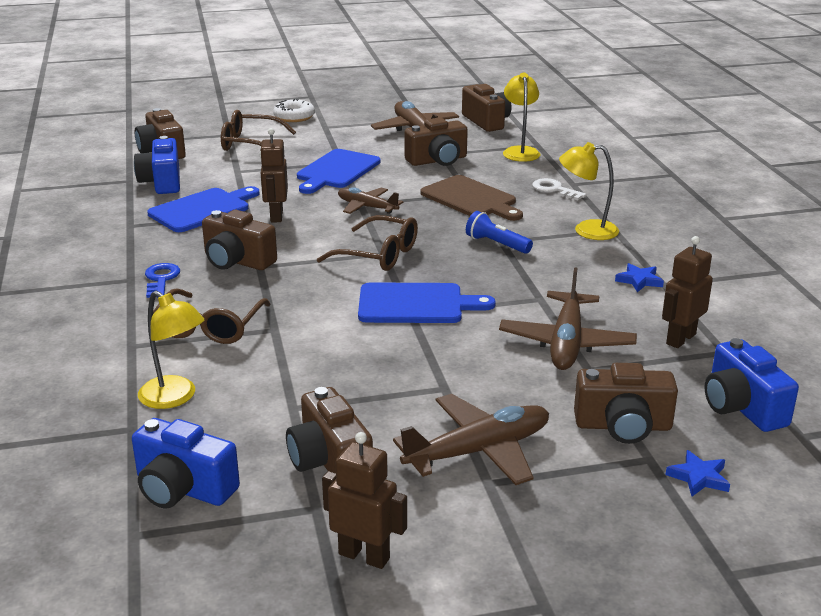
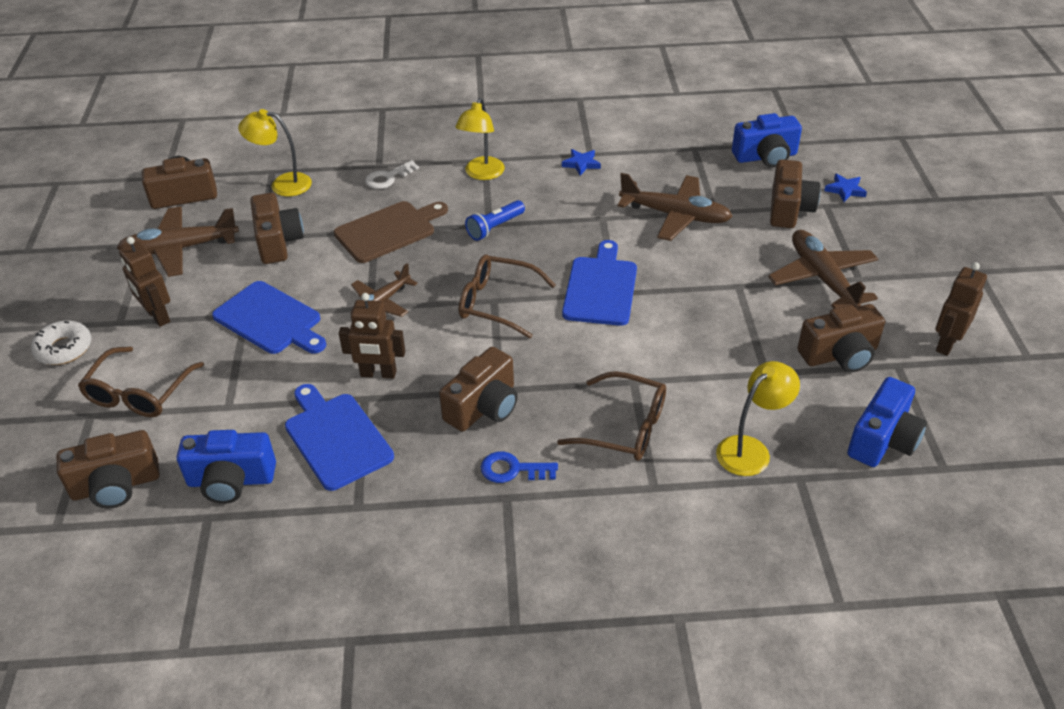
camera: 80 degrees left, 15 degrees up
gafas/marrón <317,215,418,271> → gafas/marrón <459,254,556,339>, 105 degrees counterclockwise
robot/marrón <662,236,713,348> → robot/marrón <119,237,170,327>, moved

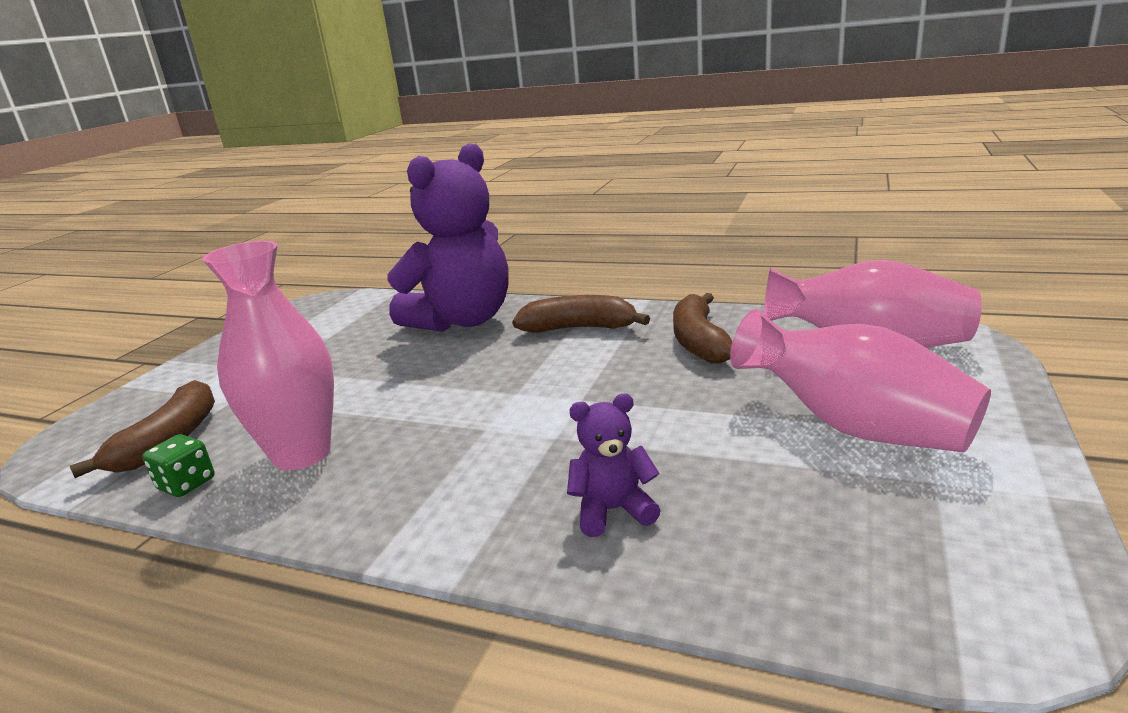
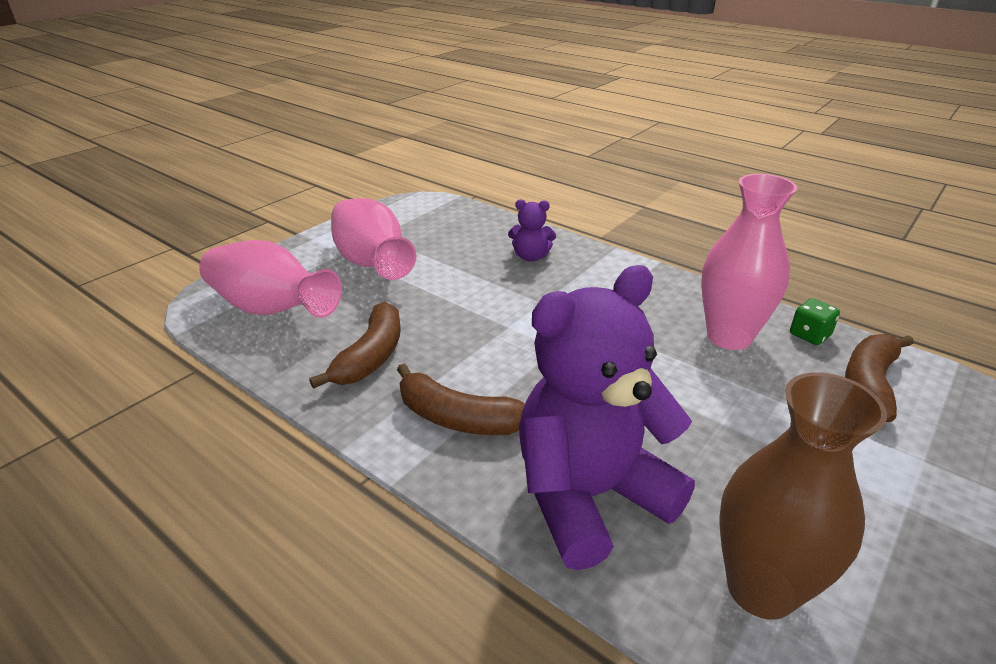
camera: 165 degrees left, 10 degrees up
- → florero/marrón <719,372,887,620>

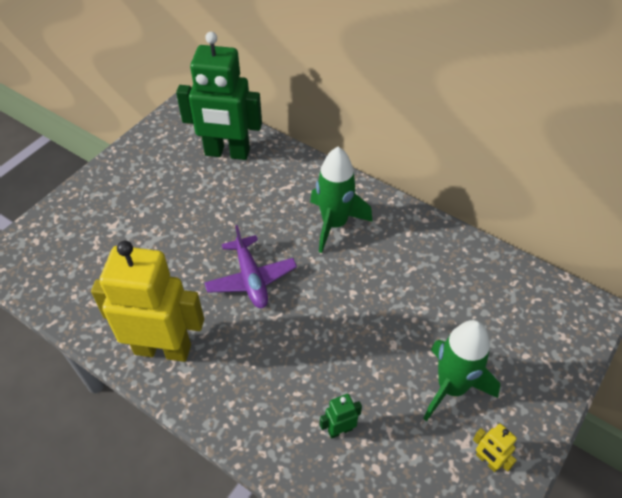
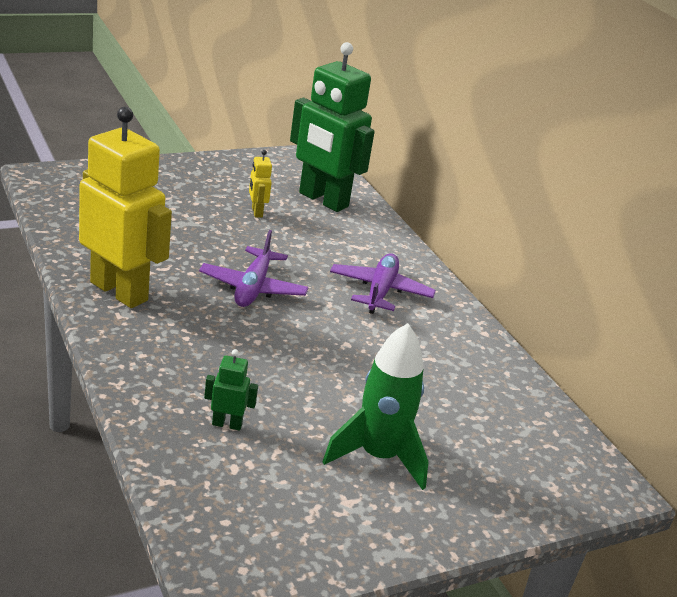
camera: 25 degrees right, 20 degrees down
cohete/verde <310,147,373,253> → avión/morado <330,253,436,314>
robot/amarillo <473,424,517,472> → robot/amarillo <249,150,272,218>, moved

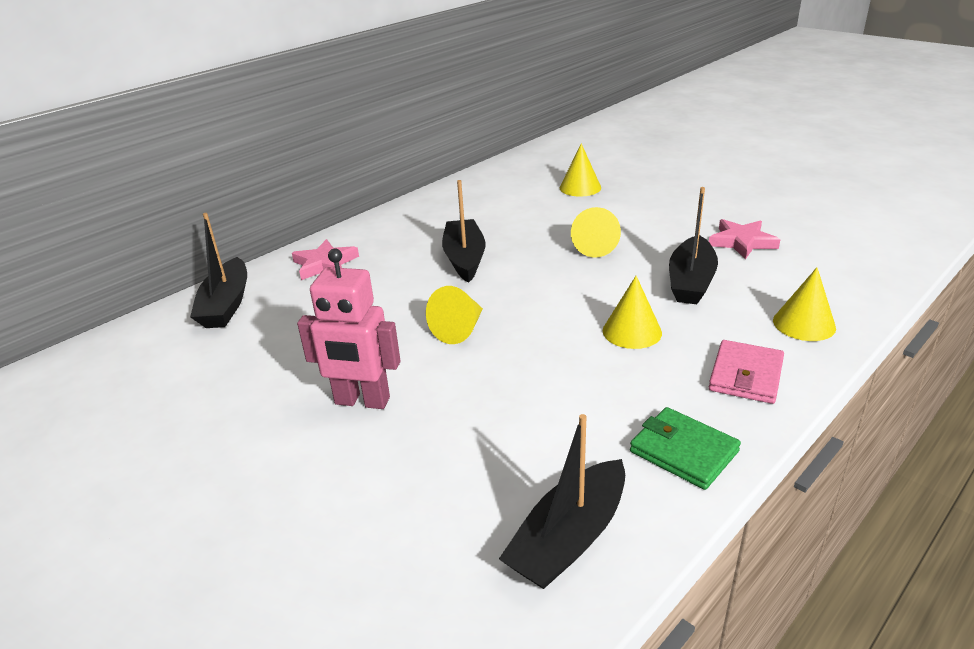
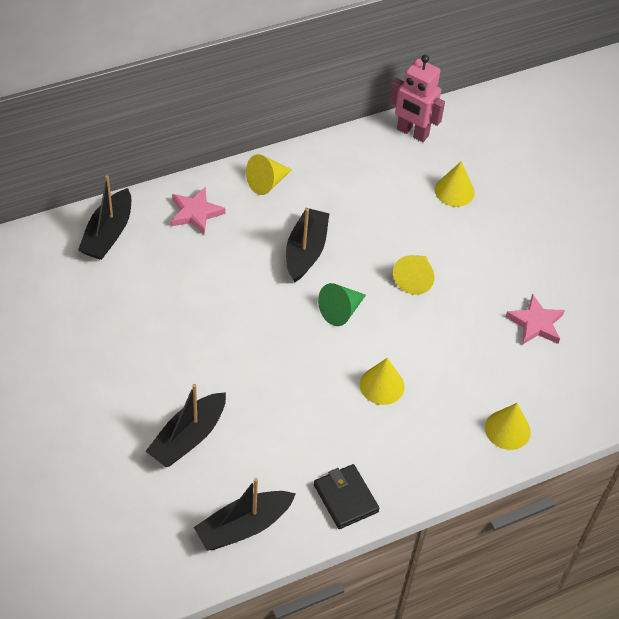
camera: 15 degrees right, 20 degrees up
robot/rosa <297,249,401,409> → robot/rosa <389,55,445,142>, moved
cono/amarillo <426,286,483,344> → cono/amarillo <246,154,292,195>, moved
cartera/verde <630,407,741,490> → cartera/negro <314,464,380,529>
barco/negro <669,187,718,304> → barco/negro <146,384,226,467>, moved
cartera/rosa <709,340,784,404> → -
- → cono/verde <318,283,366,326>

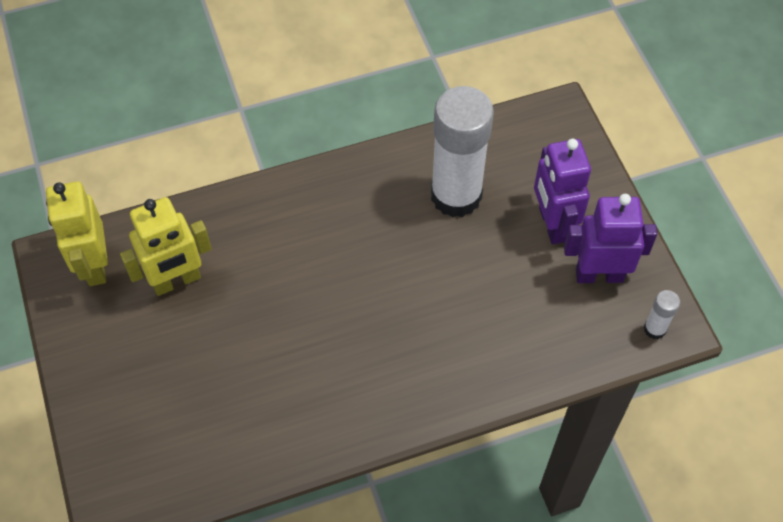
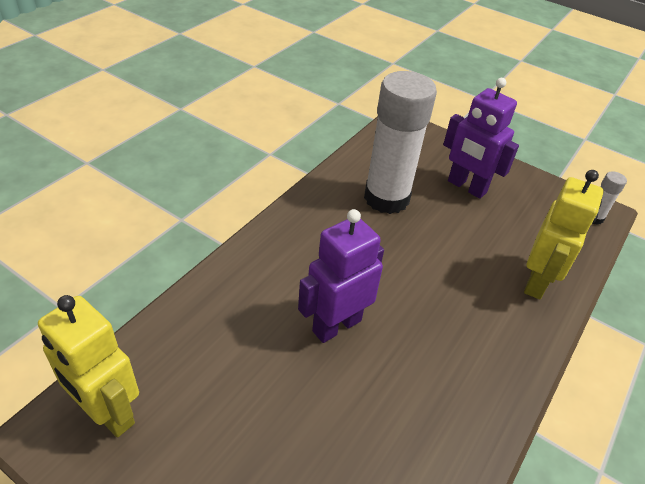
camera: 40 degrees left, 15 degrees down
robot/amarillo <120,197,212,296> → robot/amarillo <524,170,604,299>, moved
robot/morado <564,194,657,283> → robot/morado <298,209,384,343>, moved

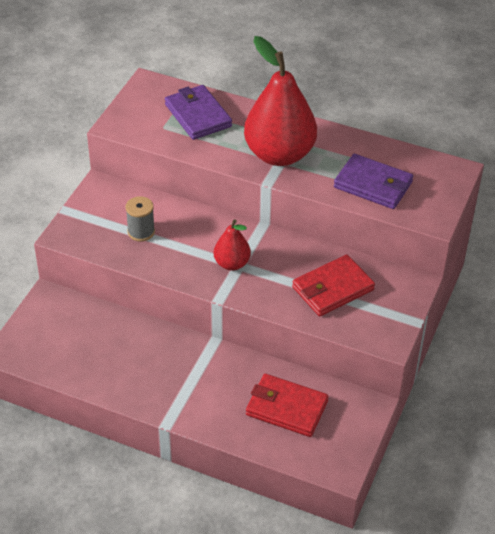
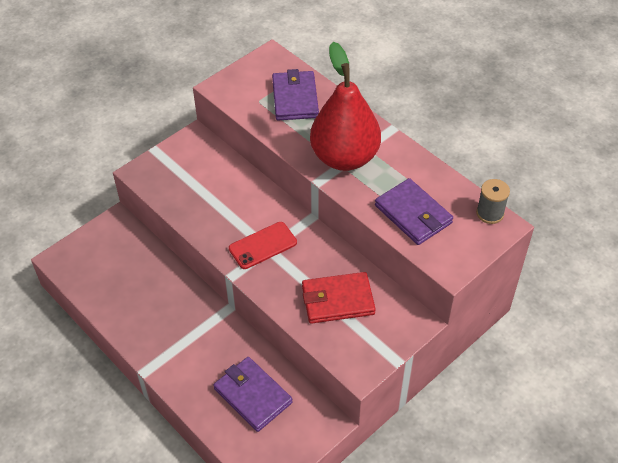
camera: 25 degrees right, 5 degrees up
carrete/gris <125,196,155,242> → carrete/gris <476,179,510,224>, moved
pera/rojo <214,219,251,271> → móvil/rojo <229,222,297,269>
cartera/rojo <246,374,329,437> → cartera/morado <213,357,293,432>

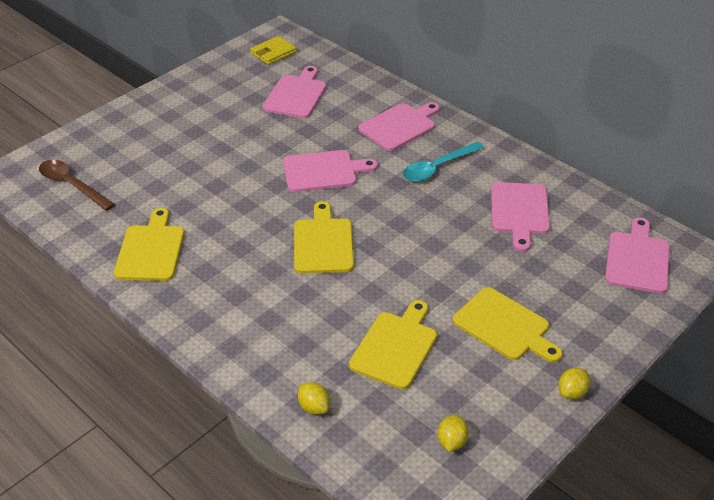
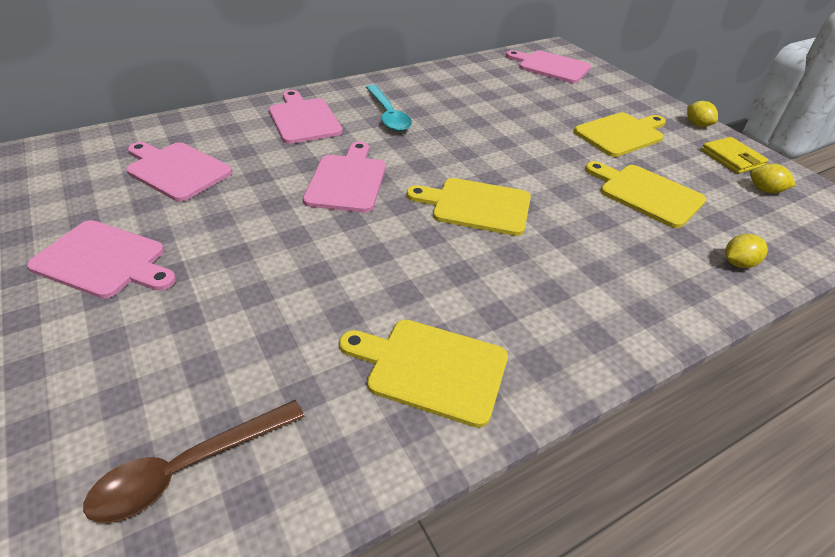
camera: 75 degrees left, 0 degrees up
cartera/amarillo <250,36,296,65> → cartera/amarillo <701,137,768,174>, moved
tabla de cortar/rosa <491,182,550,252> → tabla de cortar/rosa <27,220,176,299>, moved

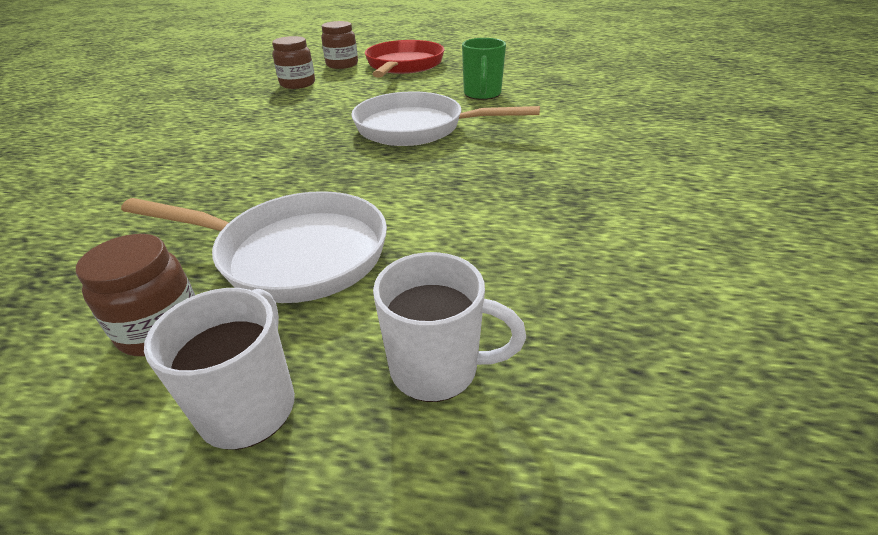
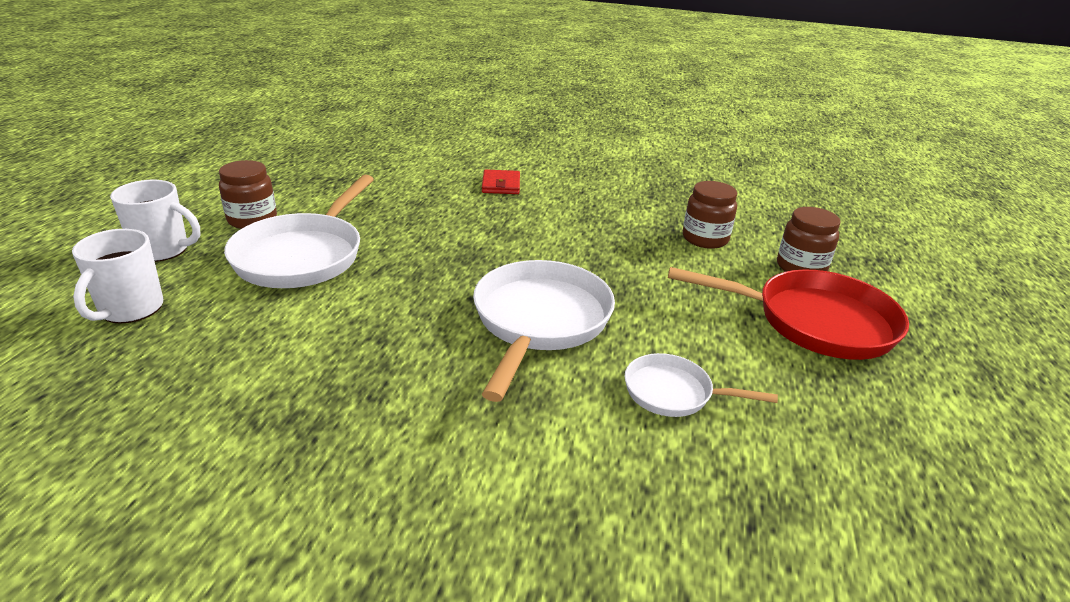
camera: 90 degrees right, 5 degrees down
taza/verde <462,38,506,100> → sartén/blanco <625,353,778,417>
- → cartera/rojo <482,169,520,194>

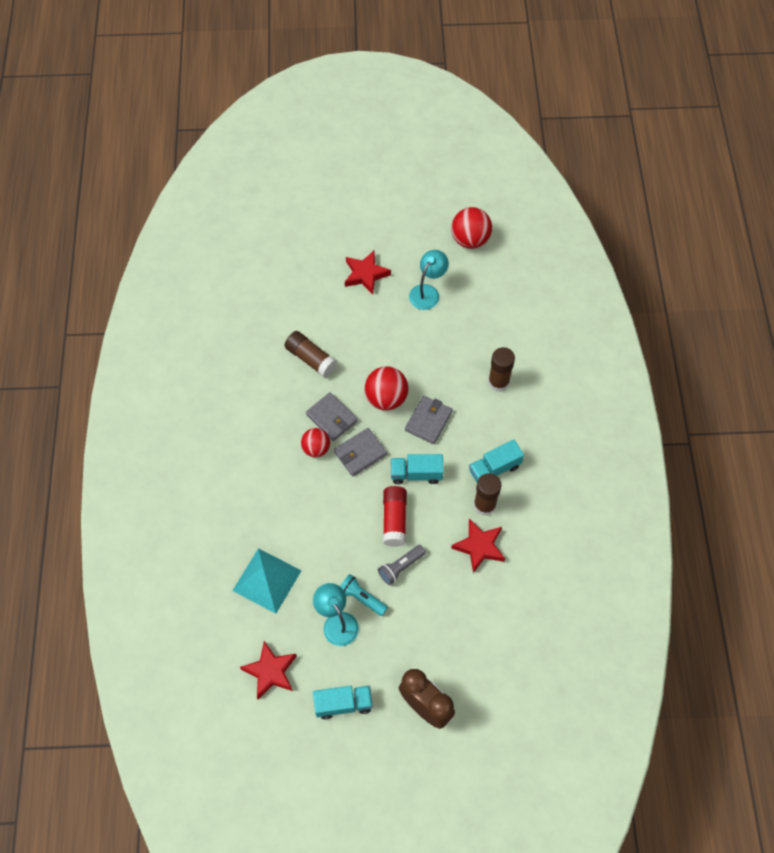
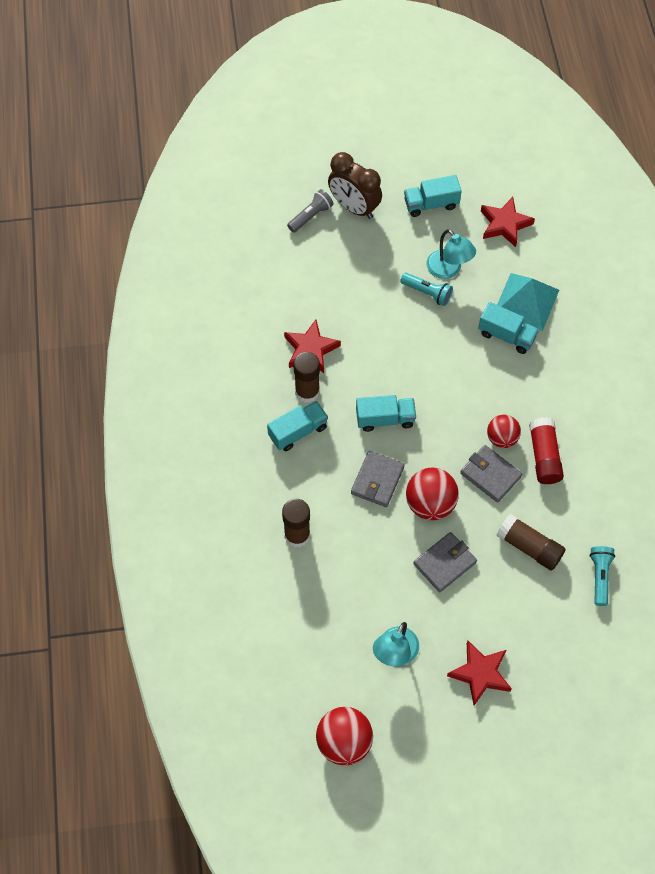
camera: 175 degrees right, 0 degrees up
cartera/gris <334,428,387,476> → cartera/gris <413,532,477,592>, moved
lámpara de mano/gris <378,545,426,585> → lámpara de mano/gris <287,189,334,233>, moved
barra de pegamento/rojo <383,486,407,547> → barra de pegamento/rojo <529,417,564,484>, moved
- → camión/turquesa <478,302,539,354>
- → lámpara de mano/turquesa <590,546,615,606>

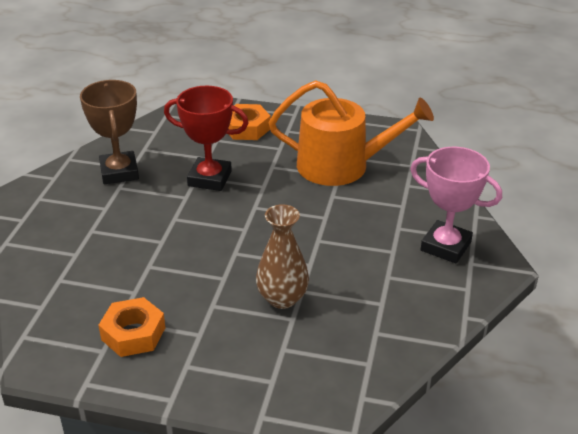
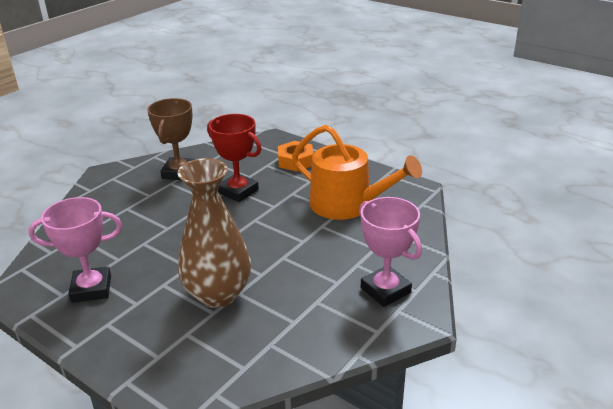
camera: 25 degrees right, 5 degrees down
tuerca/naranja <99,297,165,357> → trofeo/rosa <28,197,122,303>
florero/marrón <256,204,309,309> → florero/marrón <177,158,251,308>, x1.55

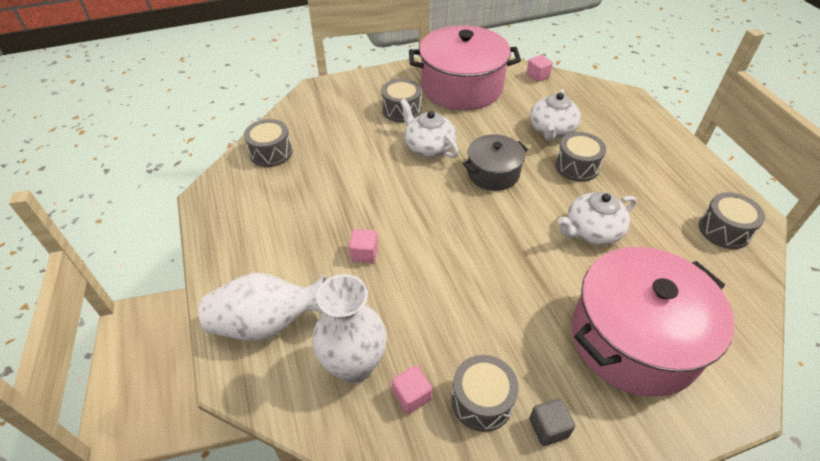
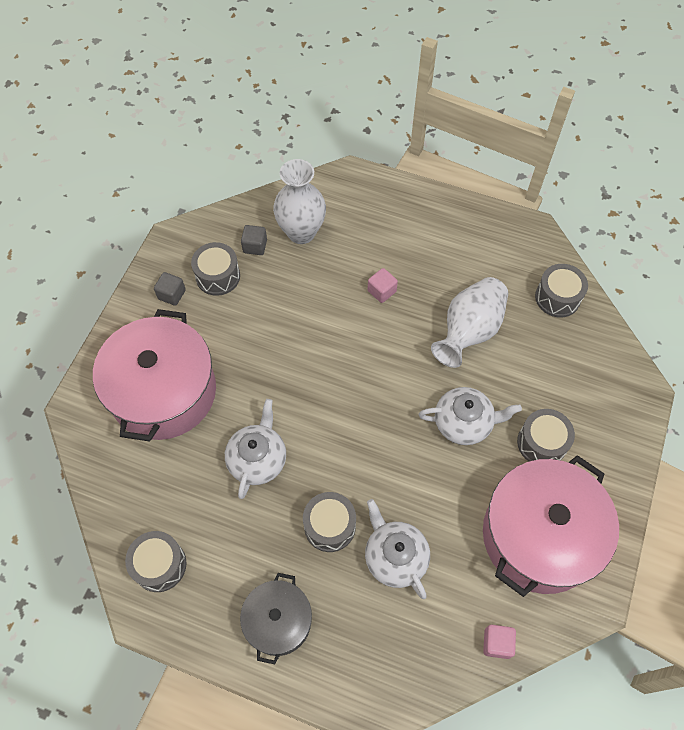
camera: 130 degrees right, 15 degrees up
florero/blanco <199,273,327,341> → florero/blanco <431,277,508,368>, moved
cubo/rosa <392,366,432,414> → cubo/gris <241,225,267,255>
olla/gris <463,134,528,191> → olla/gris <240,573,312,665>, moved

